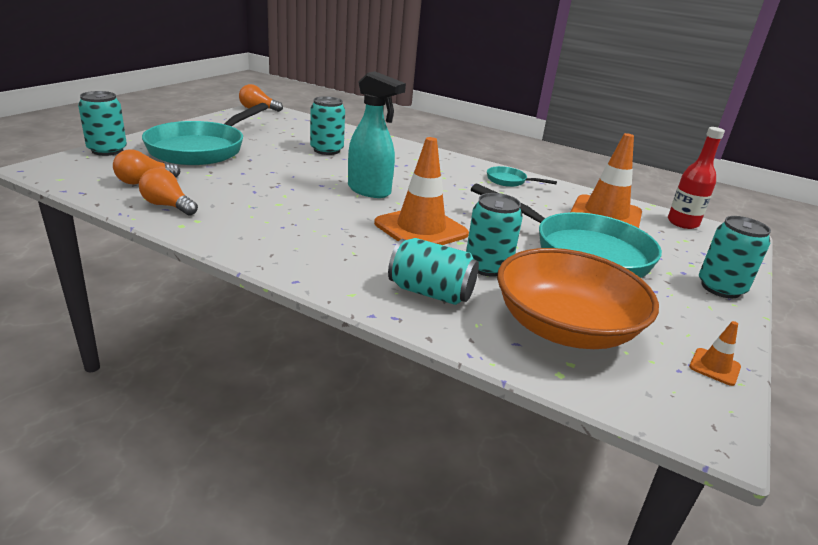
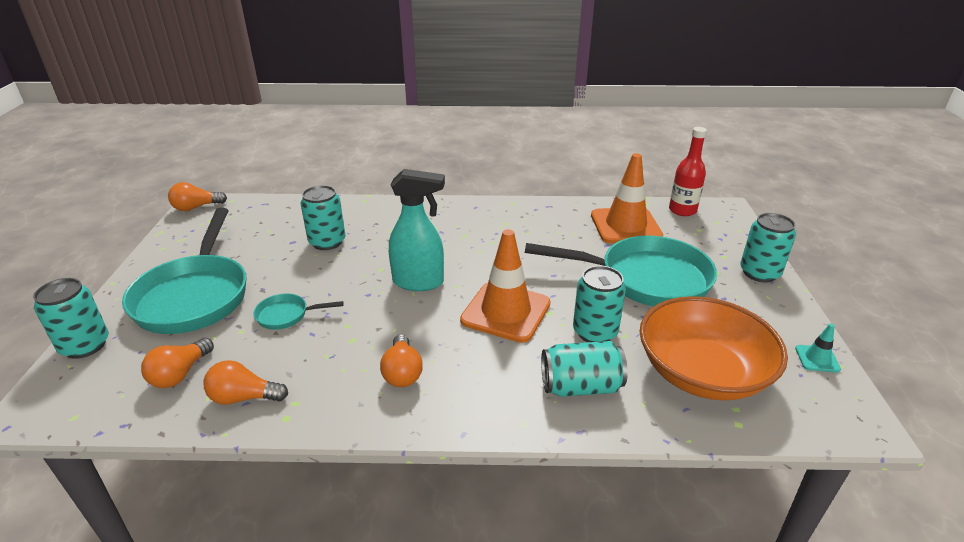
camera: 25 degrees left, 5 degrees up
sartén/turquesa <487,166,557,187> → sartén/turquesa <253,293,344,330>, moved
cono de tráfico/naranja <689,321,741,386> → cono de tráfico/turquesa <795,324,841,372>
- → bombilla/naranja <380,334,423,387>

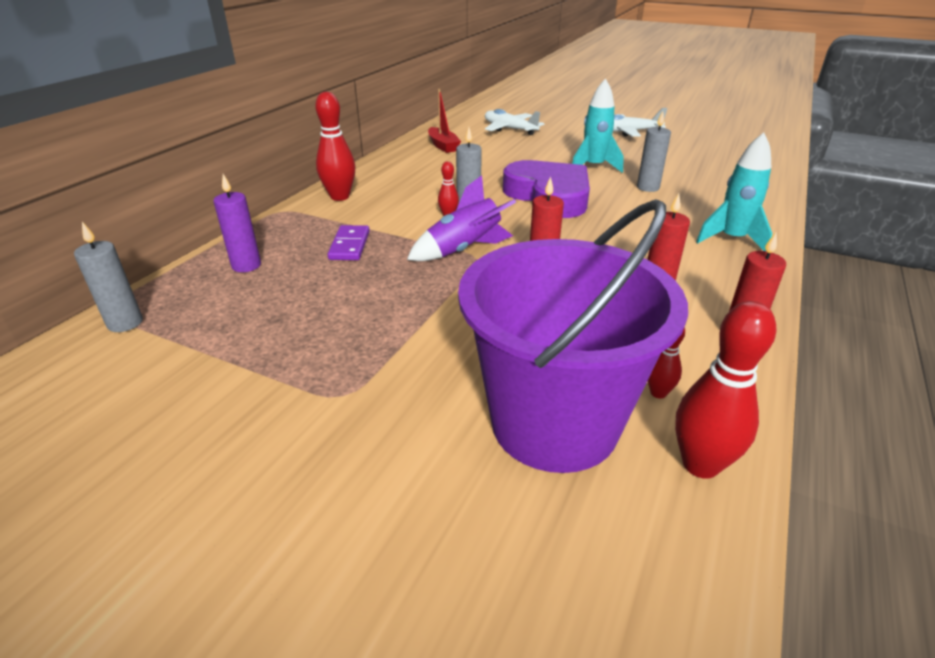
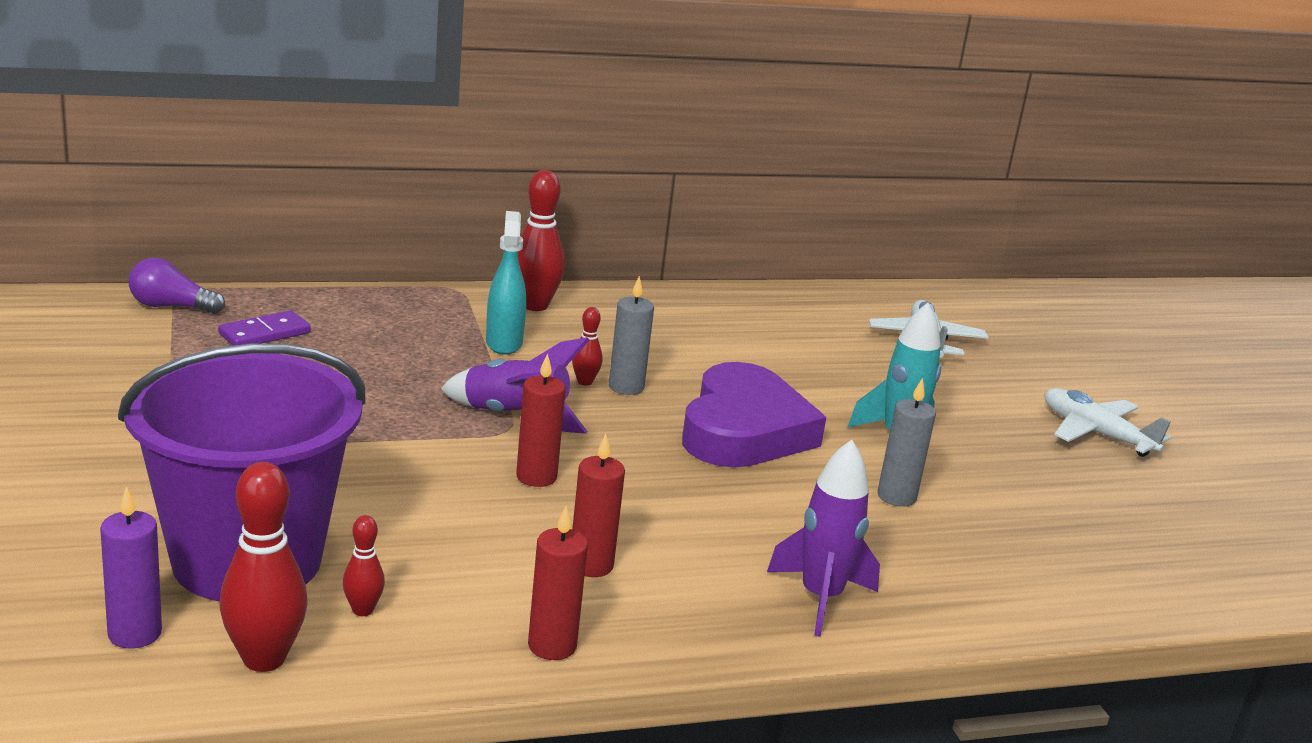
camera: 45 degrees right, 10 degrees down
vela/gris <74,222,143,332> → bombilla/morado <129,258,225,314>
vela/morado <213,174,261,272> → vela/morado <100,486,162,649>, moved
ficha de dominó/morado <328,225,370,260> → ficha de dominó/morado <218,310,311,346>, moved
barco/rojo <428,89,461,153> → -
cohete/turquesa <696,133,772,251> → cohete/morado <767,440,880,637>
- → pulverizador/turquesa <486,211,527,355>

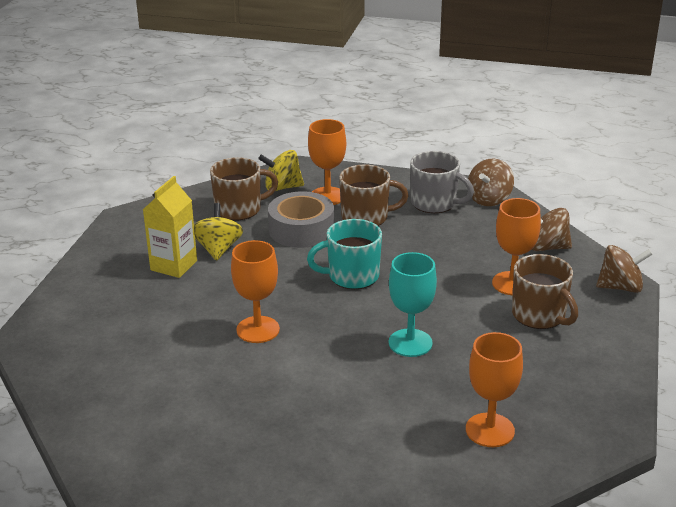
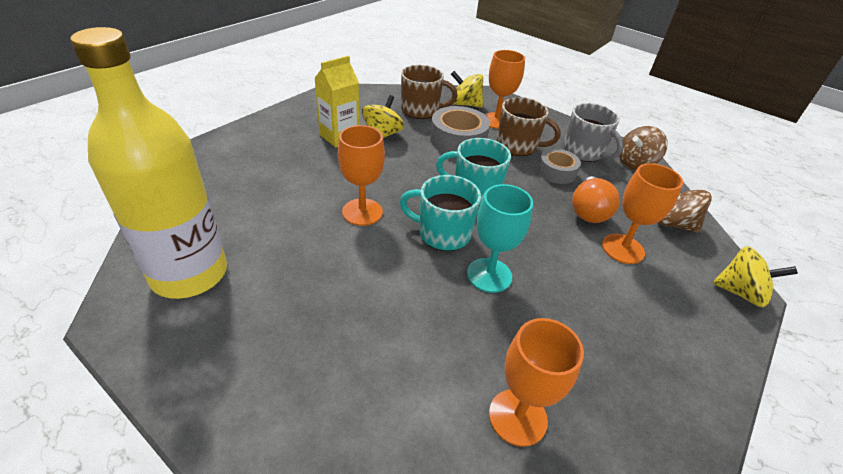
camera: 20 degrees right, 10 degrees up
taza/marrón <512,254,578,329> → -
peonza/marrón <596,245,652,293> → peonza/amarillo <713,246,798,307>
- → botella/amarillo <70,27,227,299>
- → taza/turquesa <400,175,481,251>
- → cinta adhesiva/gris <538,149,581,184>
- → bombilla/naranja <572,176,620,223>

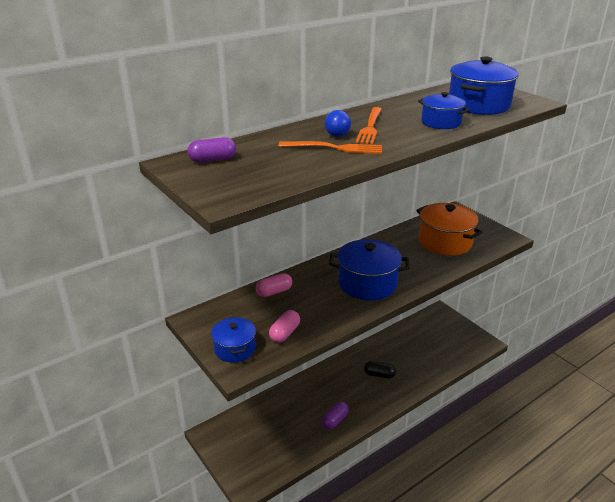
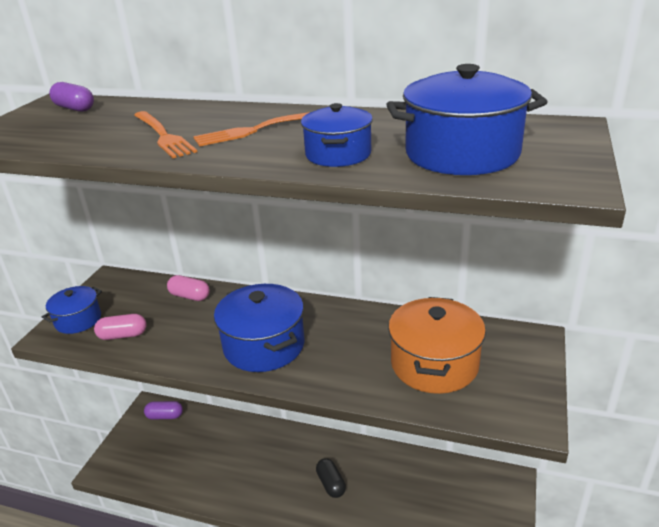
camera: 55 degrees right, 0 degrees up
cápsula/morado <321,402,349,430> → cápsula/morado <144,401,183,420>, moved
bombilla/azul <325,110,351,137> → -

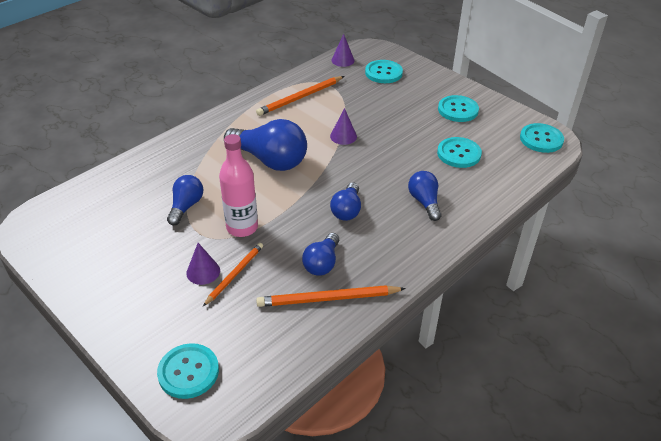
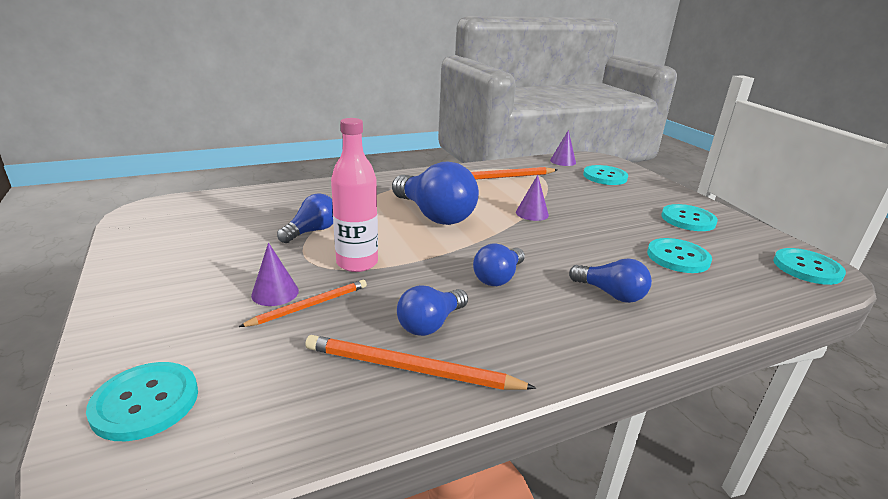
camera: 20 degrees right, 15 degrees down
bombilla/azul <408,171,442,221> → bombilla/azul <569,258,652,303>, 120 degrees clockwise

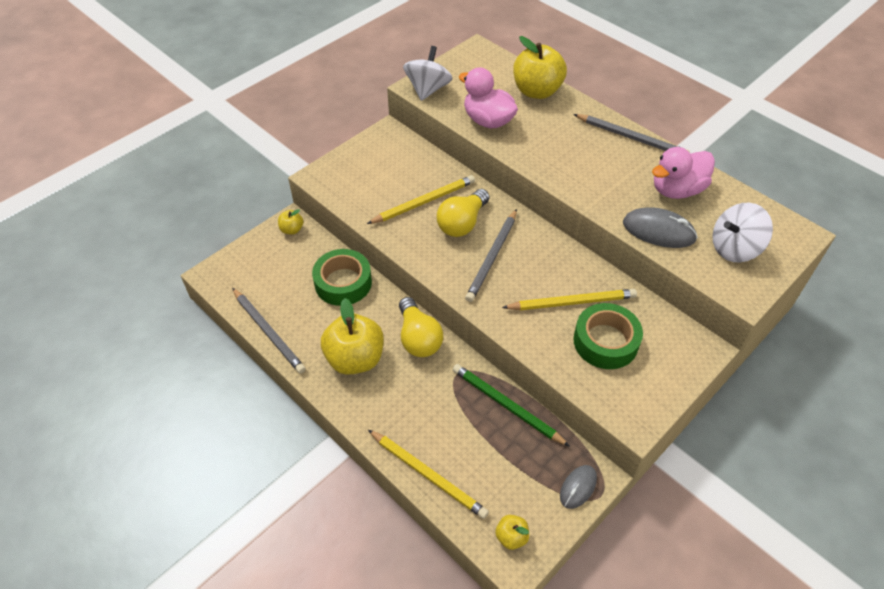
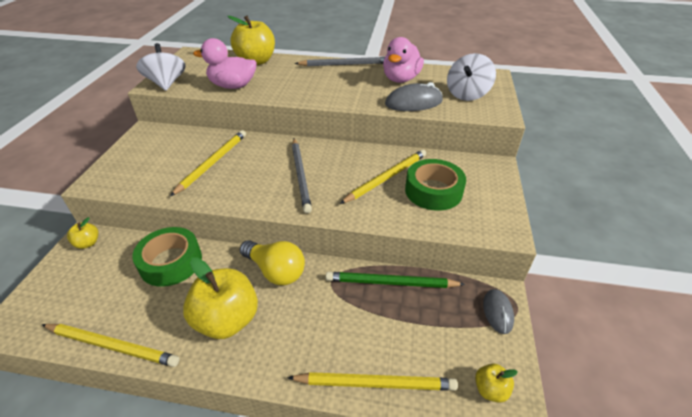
camera: 35 degrees left, 10 degrees down
lápiz/gris <232,288,306,374> → lápiz/amarillo <42,324,180,367>
bombilla/amarillo <437,189,489,237> → -

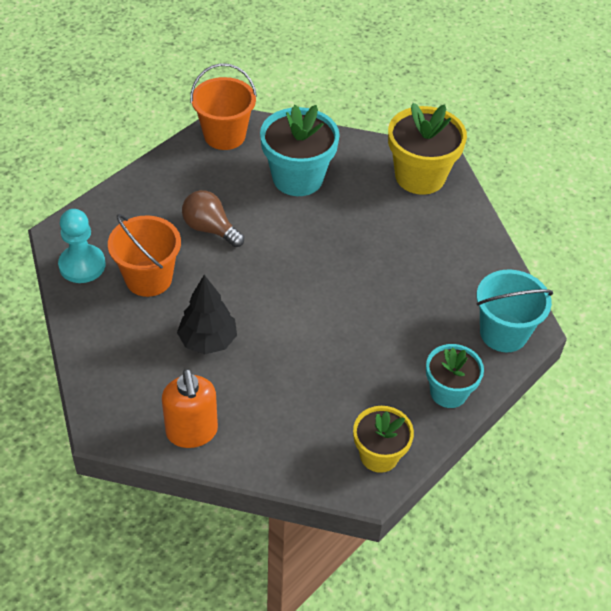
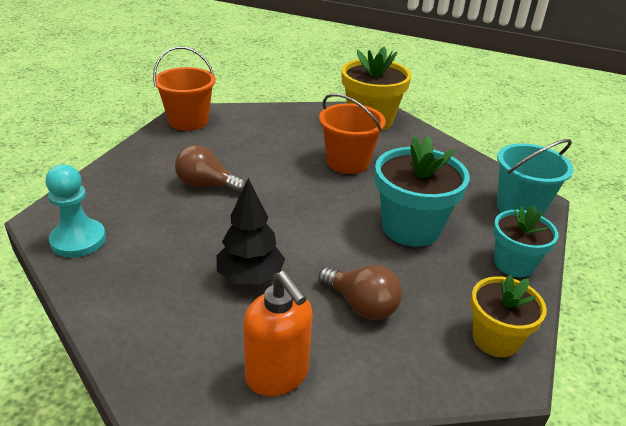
camera: 20 degrees left, 15 degrees down
balde/naranja <108,214,181,297> → balde/naranja <319,93,386,174>, moved
maceta/turquesa <260,105,340,196> → maceta/turquesa <375,136,470,247>, moved
- → bombilla/marrón <319,265,402,320>

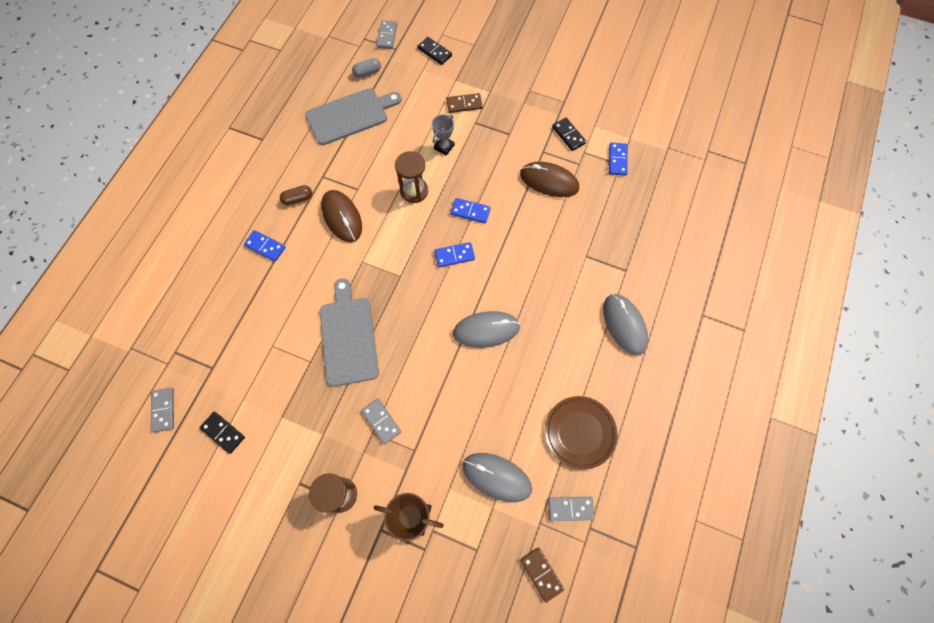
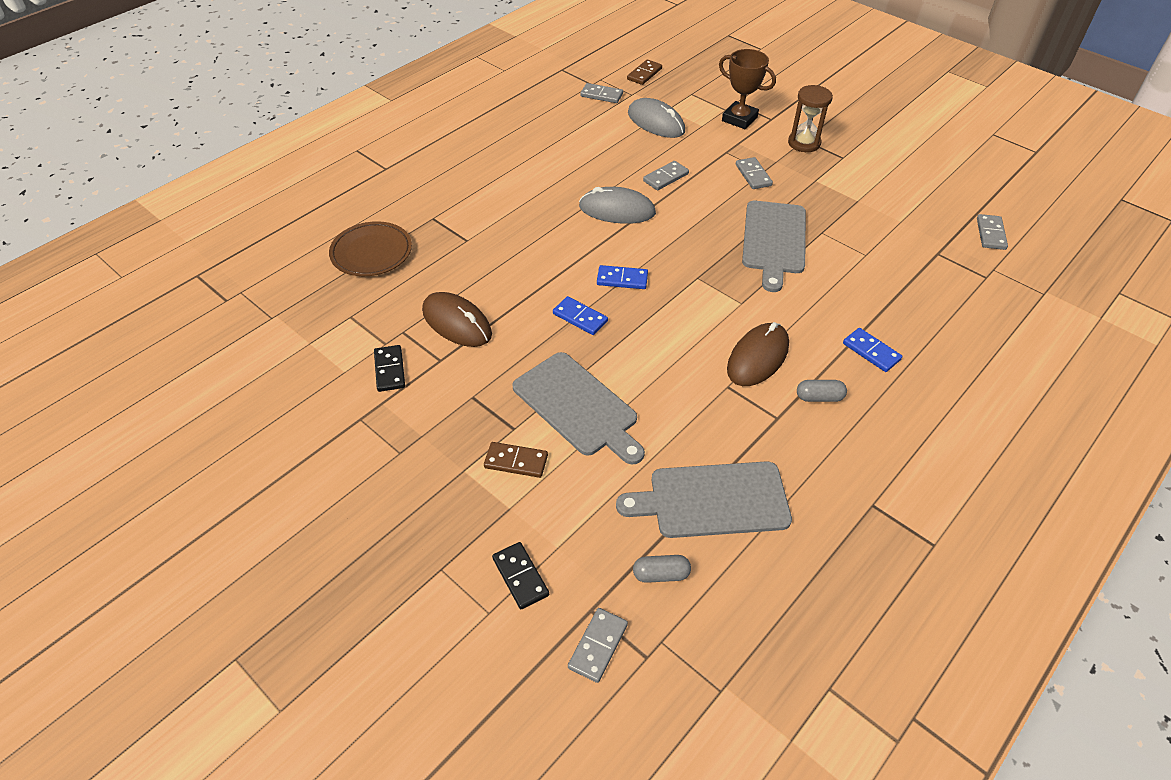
camera: 160 degrees left, 20 degrees down
ficha de dominó/negro <200,412,245,454> → -
cápsula/marrón <280,185,312,205> → cápsula/gris <797,380,847,402>
ratón/marrón <321,190,362,242> → ratón/marrón <727,322,789,386>, 45 degrees clockwise
reloj de arena/marrón <395,151,428,203> → -
trofeo/gris <432,114,455,156> → tabla de cortar/gris <512,352,645,465>
ficha de dominó/marrón <520,547,564,603> → ficha de dominó/marrón <627,59,662,85>, 45 degrees clockwise
plato/marrón <545,396,617,470> → plato/marrón <329,221,412,276>, moved
ratón/gris <603,294,648,356> → -
ficha de dominó/azul <609,142,628,176> → -
- → ficha de dominó/gris <643,161,689,191>

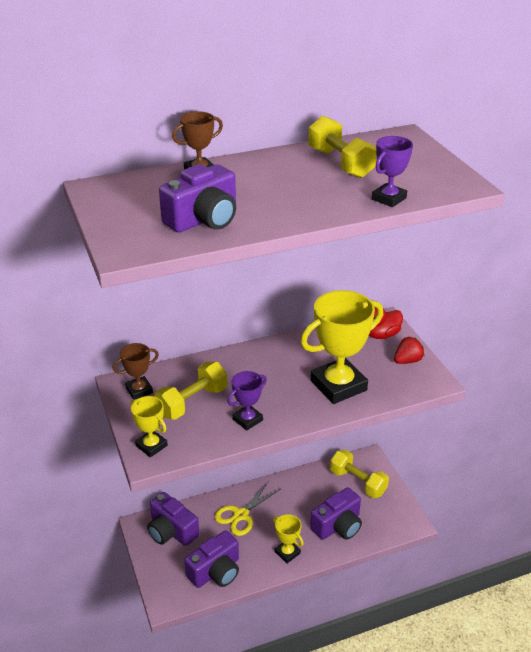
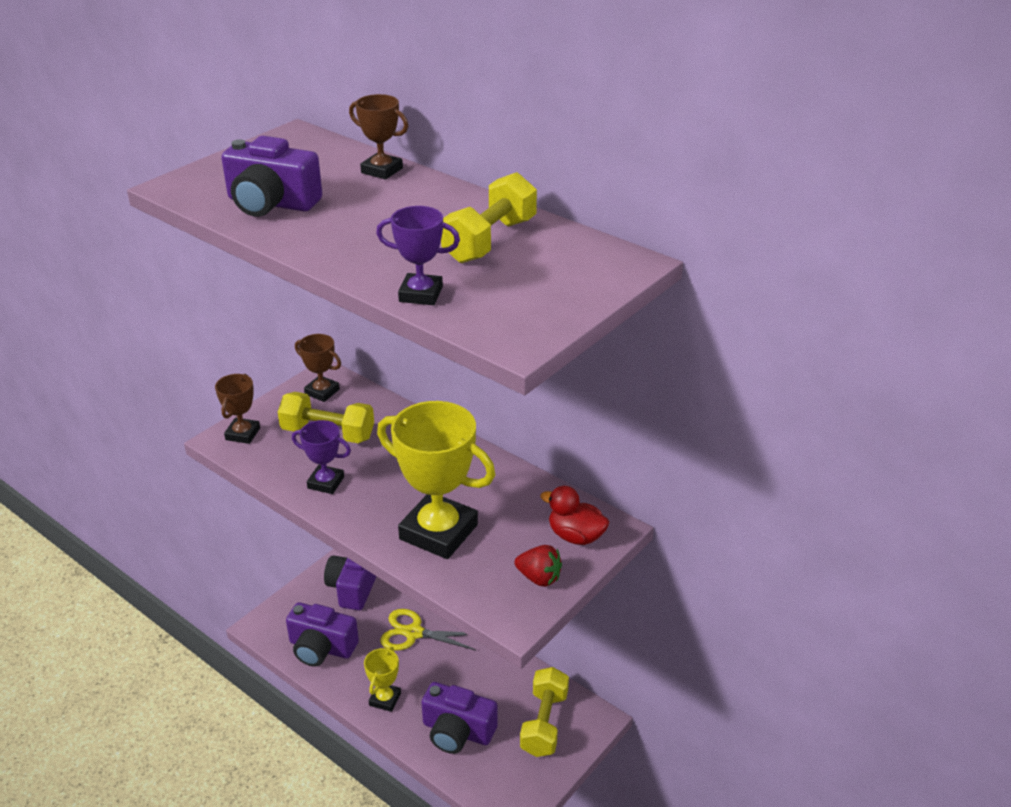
camera: 60 degrees right, 0 degrees up
trofeo/amarillo <131,396,168,457> → trofeo/marrón <215,374,260,444>

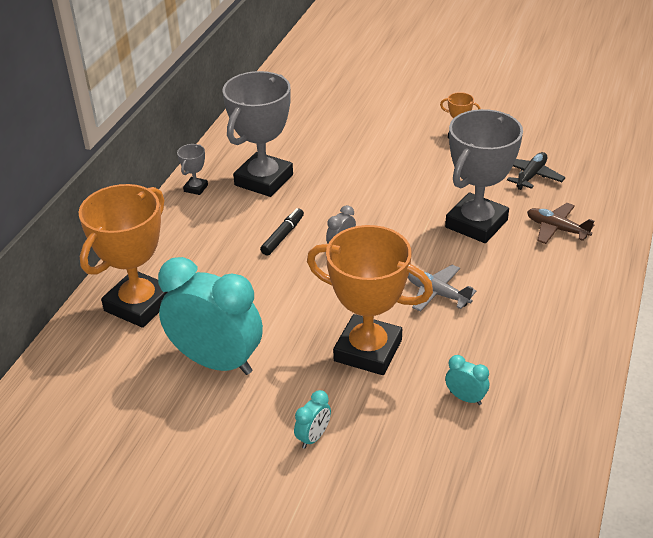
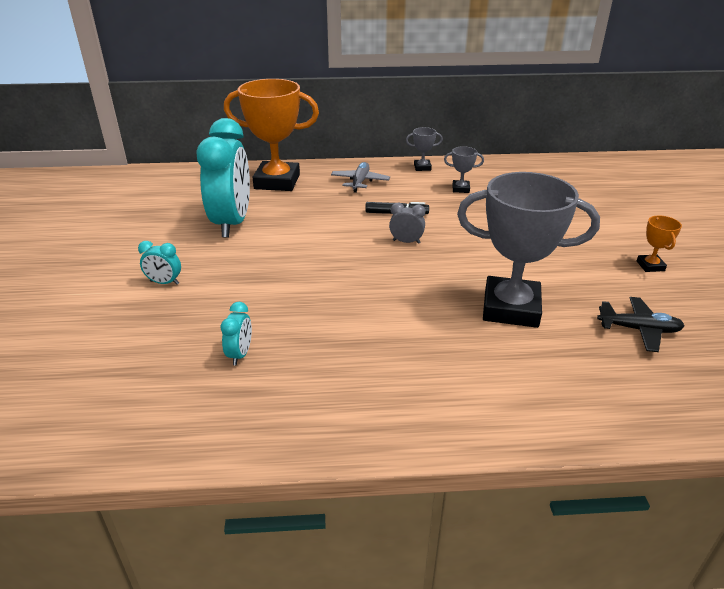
camera: 65 degrees right, 5 degrees down
trofeo/gris <222,71,293,197> → trofeo/gris <444,146,484,193>, x0.42
trofeo/naranja <307,225,433,375> → -
avión/gris <408,265,476,312> → avión/gris <331,162,390,193>, moved
avión/marrón <527,203,594,244> → -

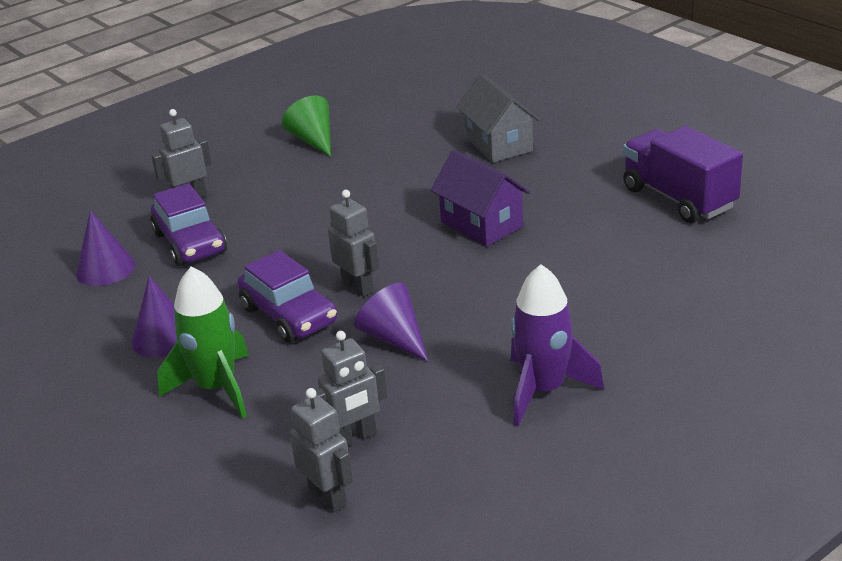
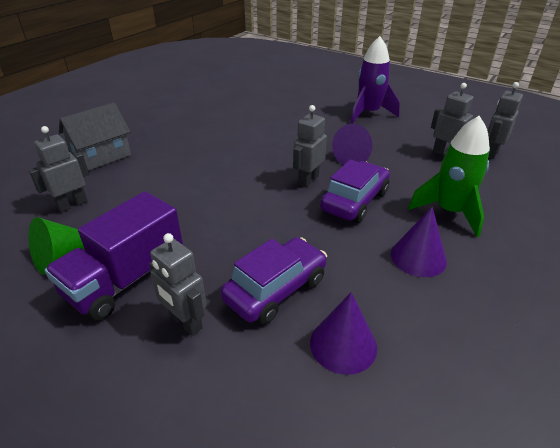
camera: 110 degrees left, 5 degrees up
casa/morado <431,150,530,246> → -
camión/morado <623,126,743,223> → camión/morado <45,191,183,321>, moved
- → robot/gris <29,126,89,212>

